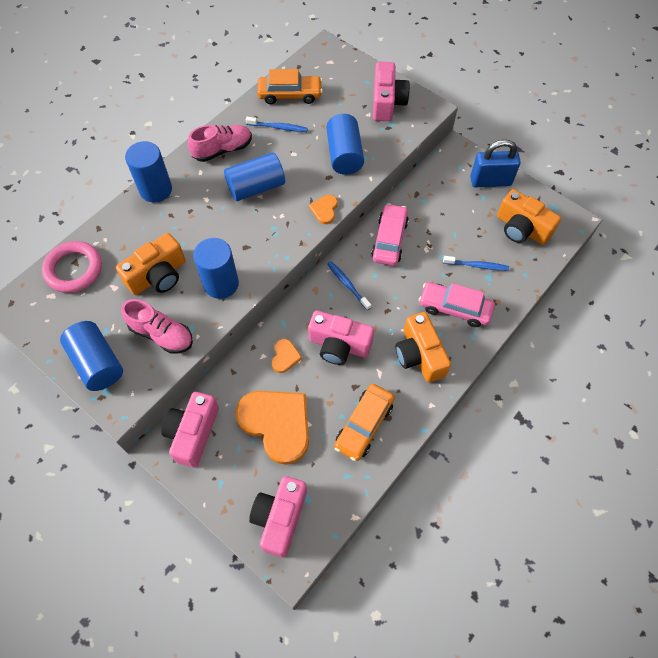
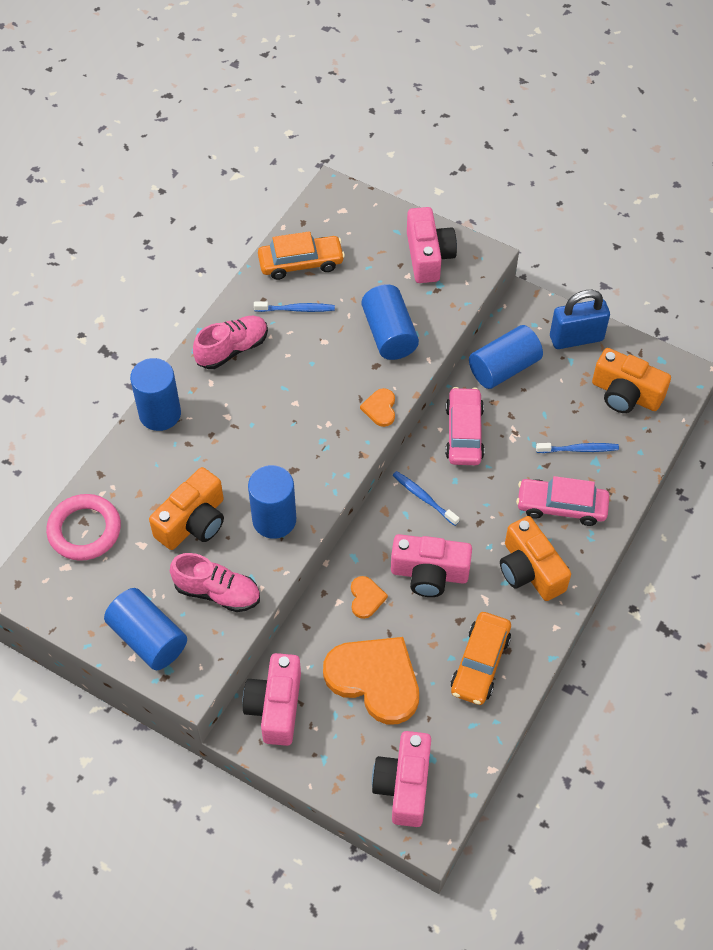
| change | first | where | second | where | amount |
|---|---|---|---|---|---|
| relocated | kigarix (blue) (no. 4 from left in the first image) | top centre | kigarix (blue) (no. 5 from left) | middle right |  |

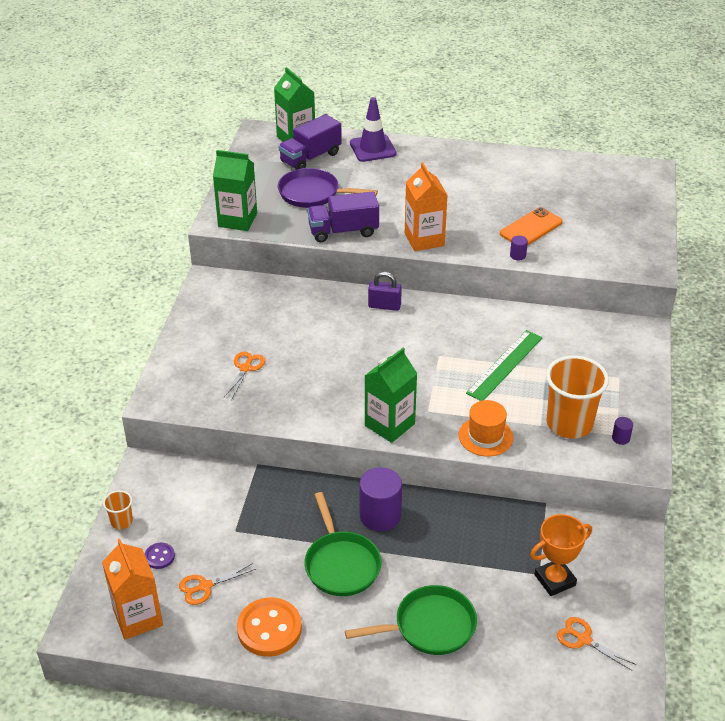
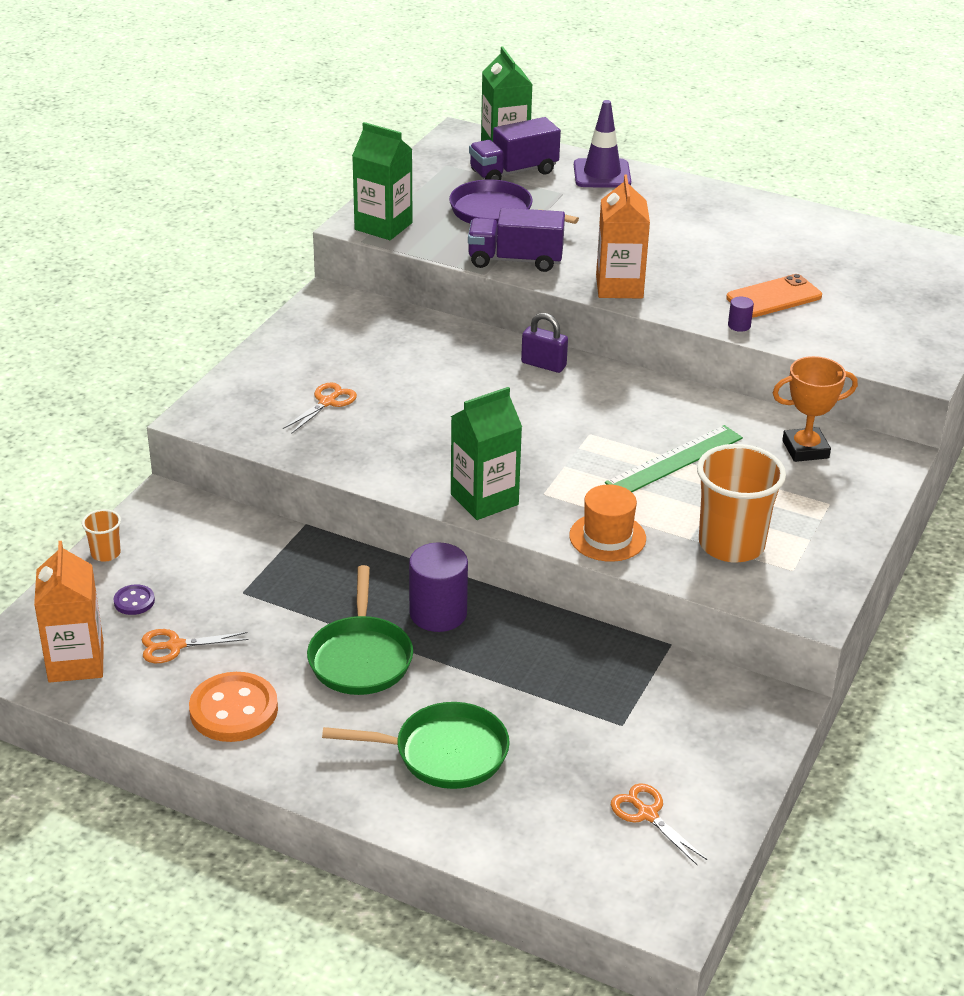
| change | first | where | second | where | amount |
|---|---|---|---|---|---|
| missing | kigarix (purple) (no. 3 from left) | middle right |  |  |  |
| relocated | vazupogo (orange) | bottom right |  | middle right |  |

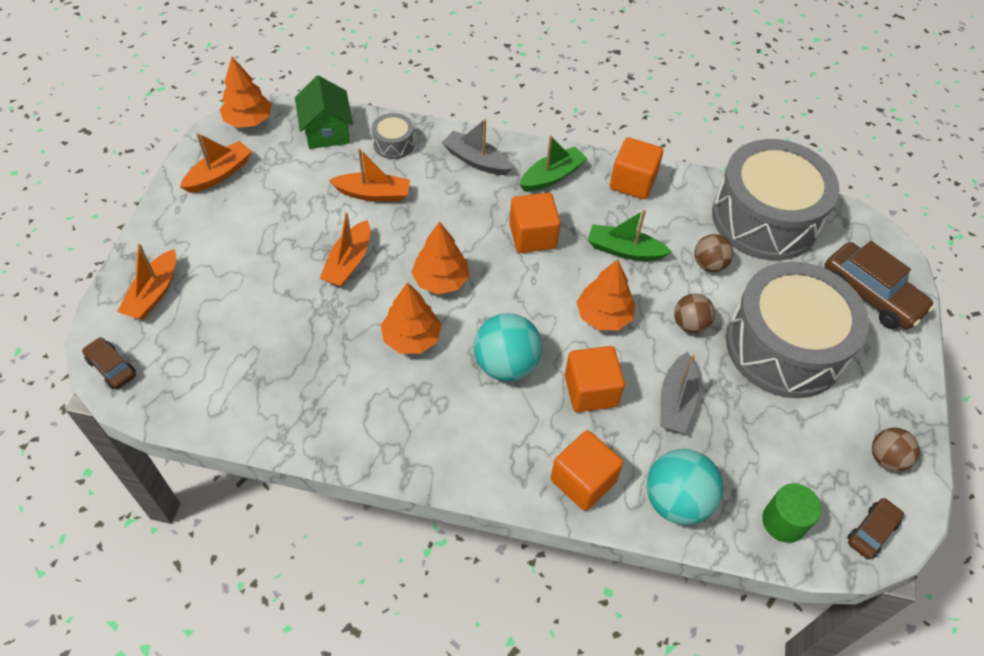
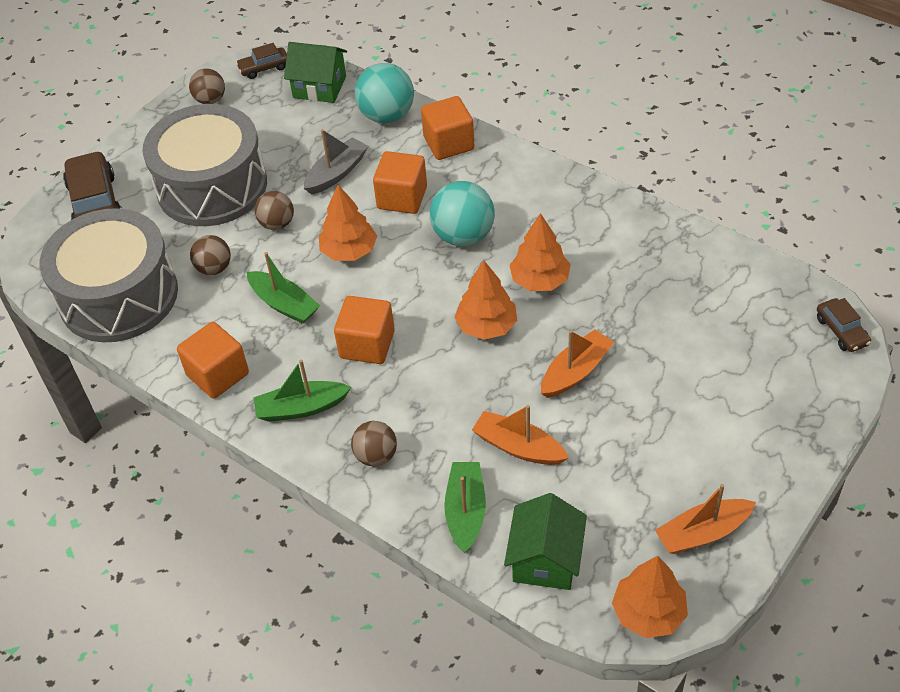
| change | first | where | second | where | amount |
|---|---|---|---|---|---|
| missing | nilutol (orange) (no. 1 from left) | middle left |  |  |  |
| exchanged | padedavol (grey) (no. 1 from left) | top centre | nilutol (green) (no. 3 from left) | bottom centre |  |
| exchanged | nilutol (grey) (no. 1 from left) | top centre | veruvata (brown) (no. 4 from left) | centre |  |
| exchanged | kigarix (green) | bottom right | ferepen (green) (no. 1 from left) | top centre |  |

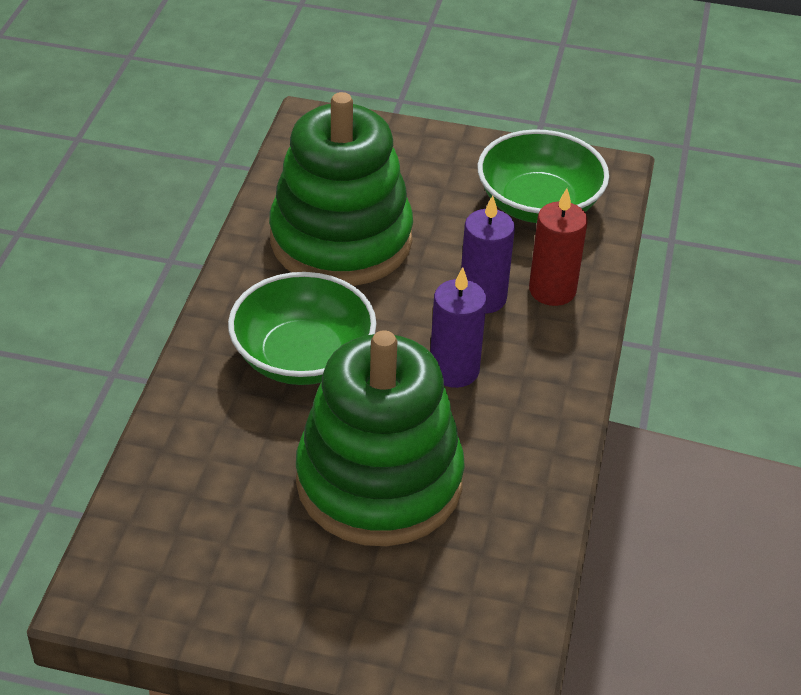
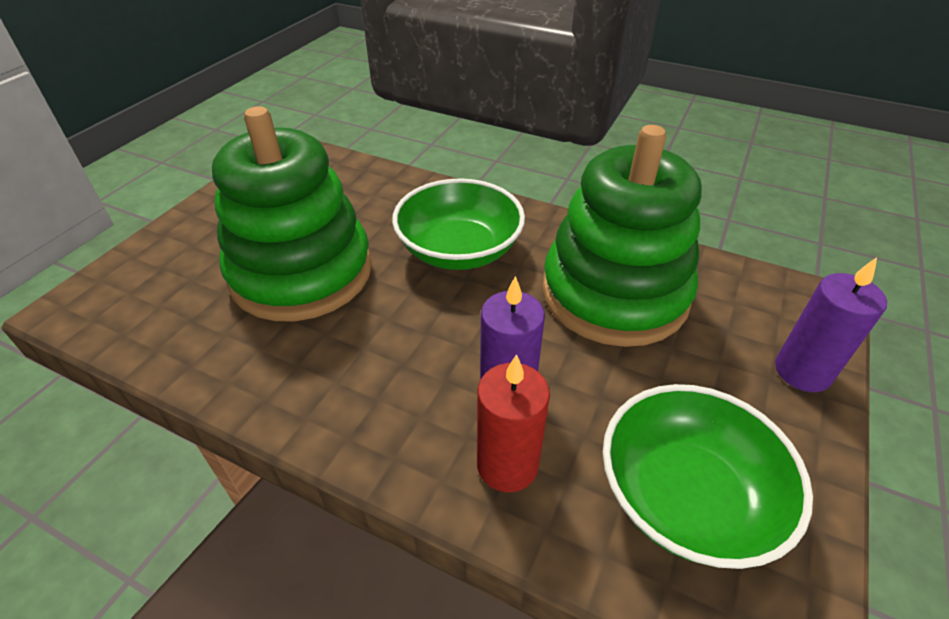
| change | first | where | second | where | amount |
|---|---|---|---|---|---|
| relocated | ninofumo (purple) (no. 1 from left in the first image) | centre | ninofumo (purple) (no. 2 from left) | middle right |  |

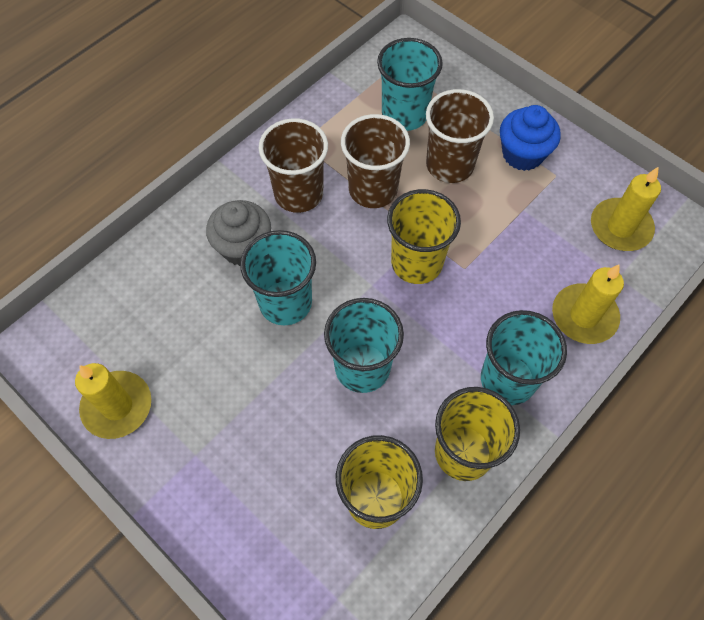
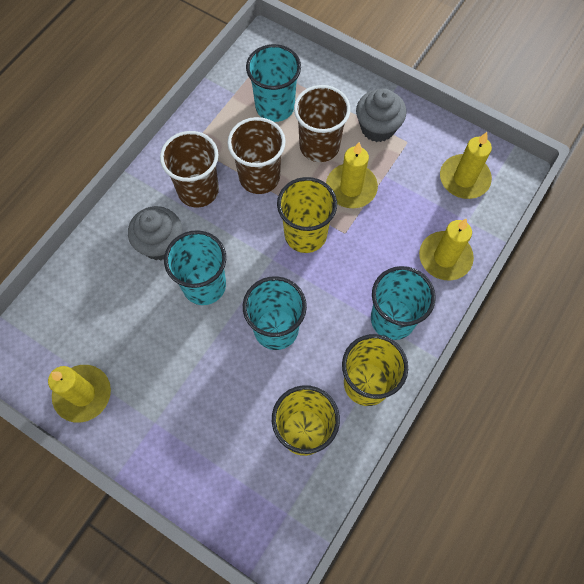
| change | first | where | second | where | amount |
|---|---|---|---|---|---|
| appeared |  |  | ninofumo (yellow) (no. 2 from left) | top centre |  |
| colour | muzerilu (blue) | top right | muzerilu (grey) (no. 2 from left) | top centre |  |

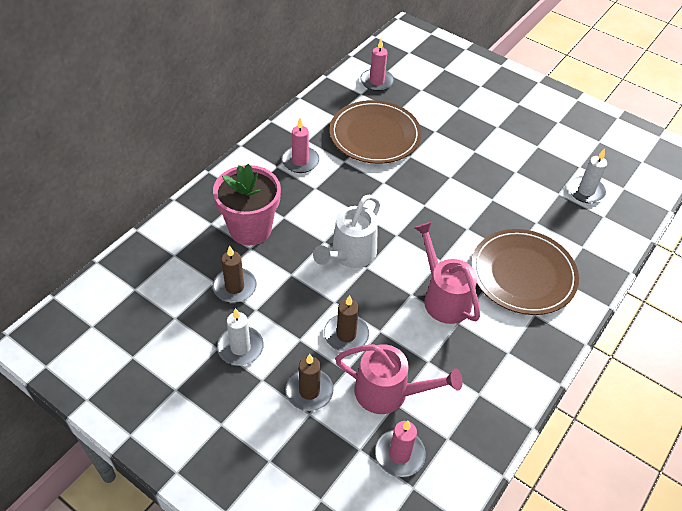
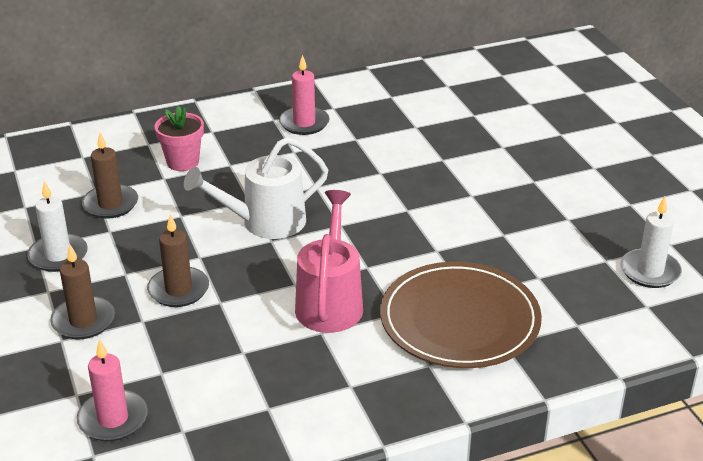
| change | first | where | second | where | amount |
|---|---|---|---|---|---|
| missing | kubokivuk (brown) (no. 1 from left) | top centre |  |  |  |
| missing | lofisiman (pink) (no. 1 from left) | bottom centre |  |  |  |
| missing | ninofumo (pink) (no. 2 from left) | top centre |  |  |  |
| size | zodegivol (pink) | centre |  | top left | x0.58 |

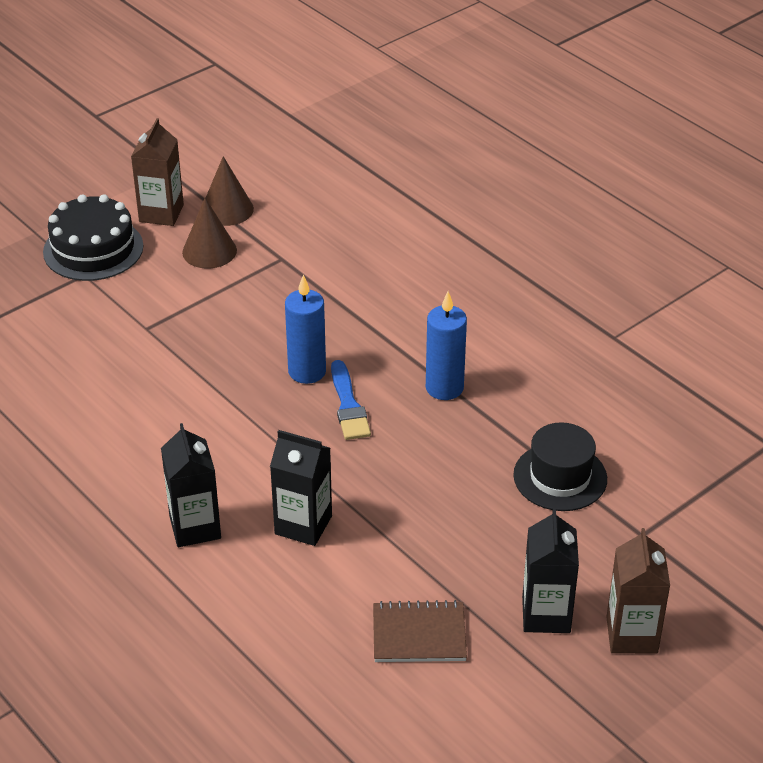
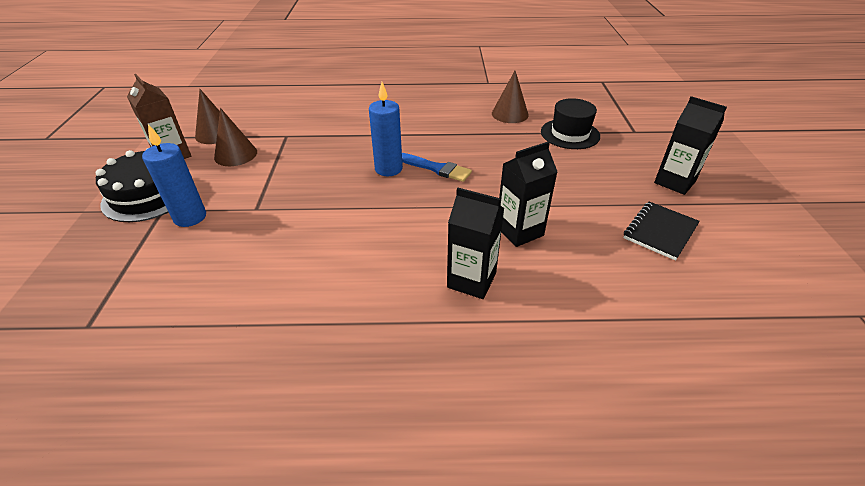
| change | first | where | second | where | amount |
|---|---|---|---|---|---|
| missing | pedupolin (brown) (no. 2 from left) | bottom right |  |  |  |
| appeared |  |  | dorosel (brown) (no. 3 from left) | top centre |  |
| relocated | ninofumo (blue) (no. 2 from left in the first image) | centre | ninofumo (blue) (no. 1 from left) | middle left |  |
| colour | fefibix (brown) | bottom centre | fefibix (black) | middle right |  |

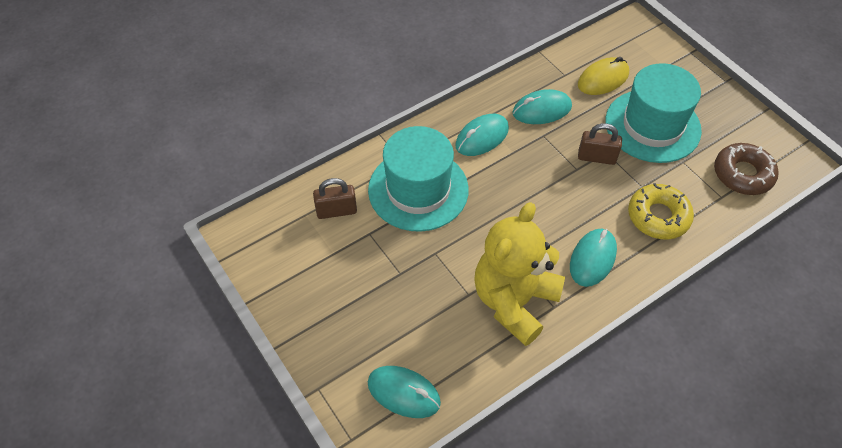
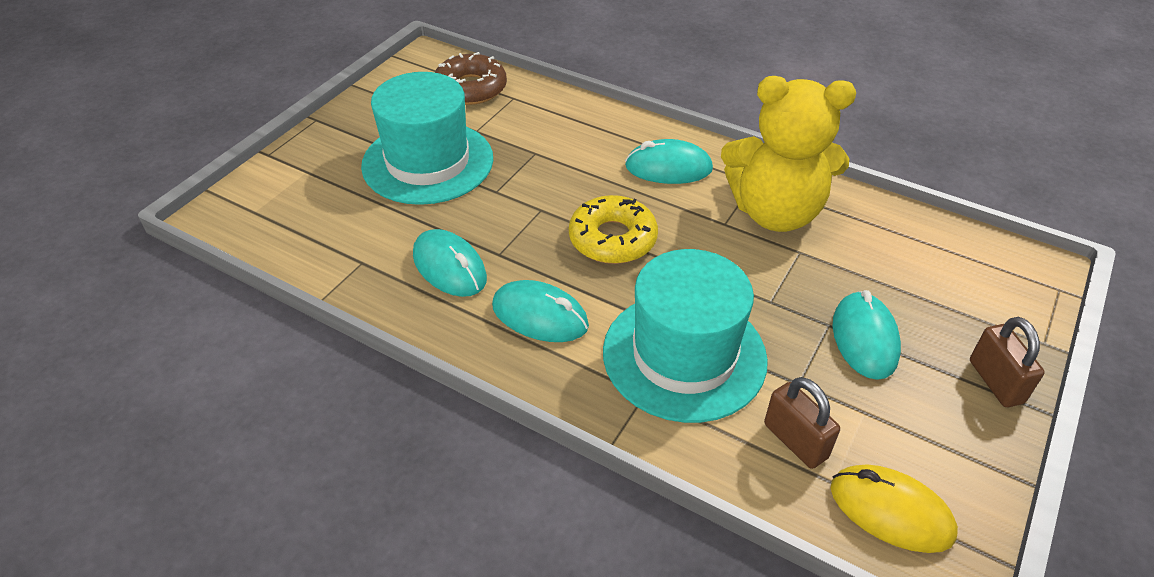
| change | first | where | second | where | amount |
|---|---|---|---|---|---|
| relocated | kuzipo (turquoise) (no. 1 from left in the first image) | bottom centre | kuzipo (turquoise) (no. 4 from left) | middle right |  |
| relocated | kuzipo (yellow) | top right |  | bottom right |  |
| relocated | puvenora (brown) (no. 2 from left) | top right |  | middle right |  |
| relocated | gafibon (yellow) | middle right |  | centre |  |

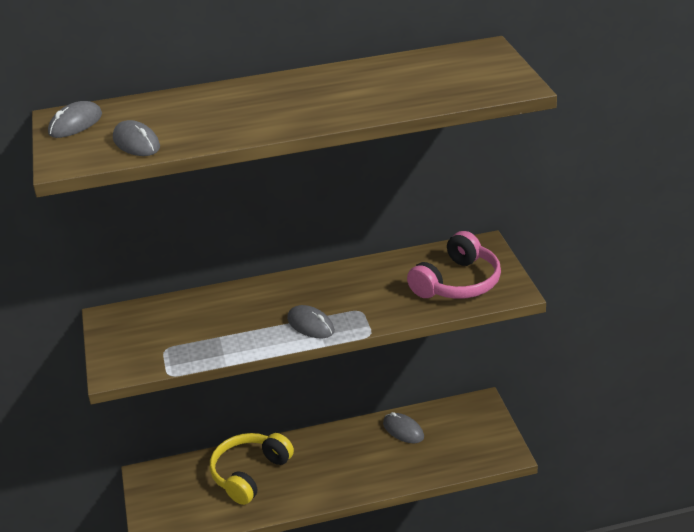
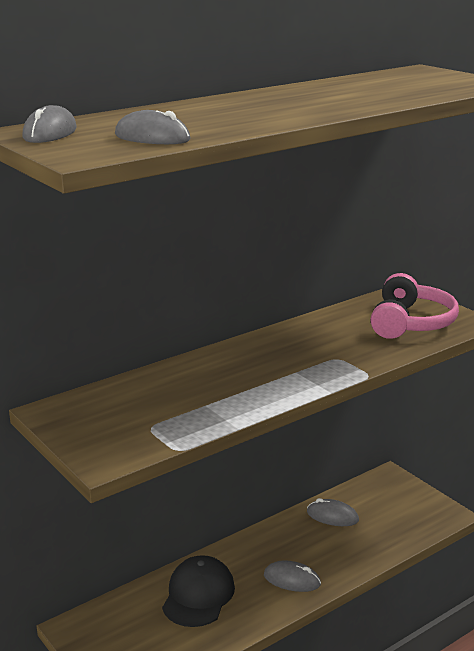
| change | first | where | second | where | amount |
|---|---|---|---|---|---|
| relocated | kuzipo (grey) (no. 3 from left) | centre |  | bottom centre |  |
| exchanged | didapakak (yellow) | bottom centre | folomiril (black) | bottom centre |  |

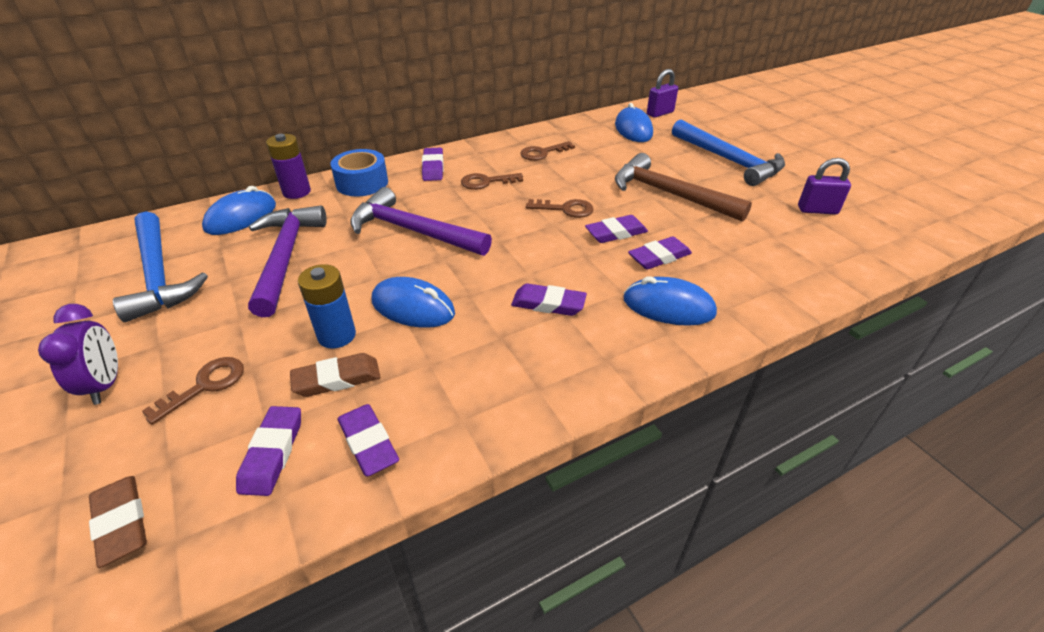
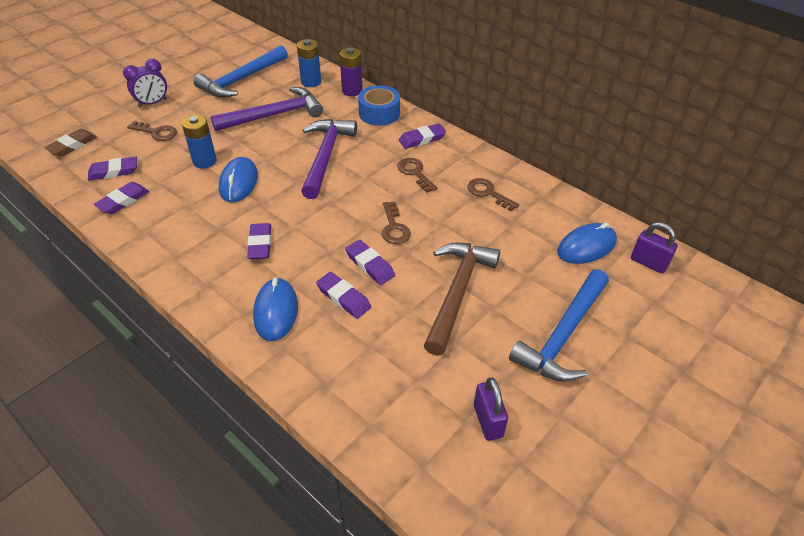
| change | first | where | second | where | amount |
|---|---|---|---|---|---|
| missing | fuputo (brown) (no. 2 from left) | middle left |  |  |  |
| exchanged | kuzipo (blue) (no. 1 from left) | top left | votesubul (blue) (no. 2 from left) | top centre |  |

